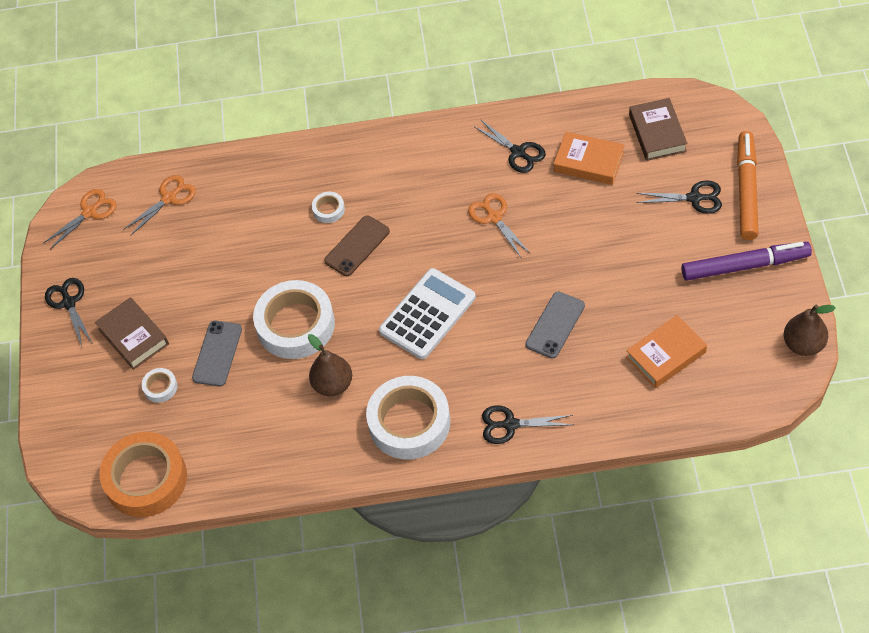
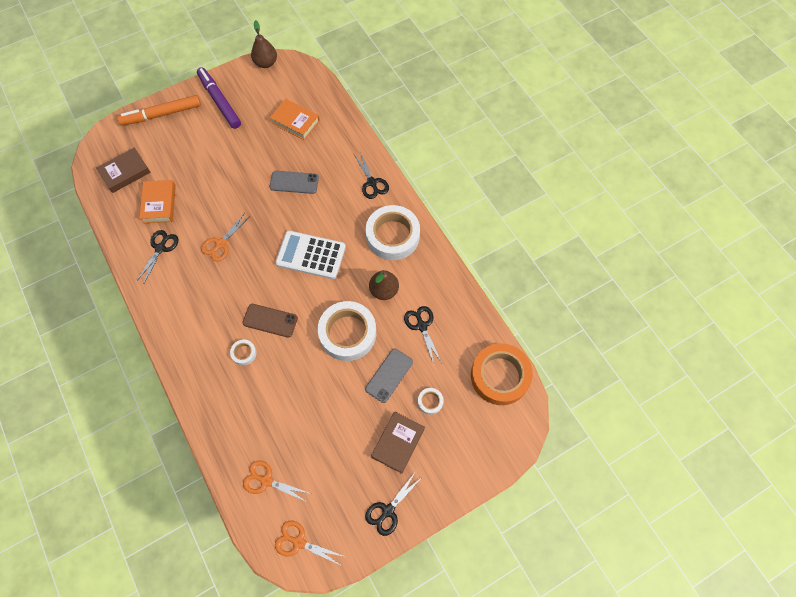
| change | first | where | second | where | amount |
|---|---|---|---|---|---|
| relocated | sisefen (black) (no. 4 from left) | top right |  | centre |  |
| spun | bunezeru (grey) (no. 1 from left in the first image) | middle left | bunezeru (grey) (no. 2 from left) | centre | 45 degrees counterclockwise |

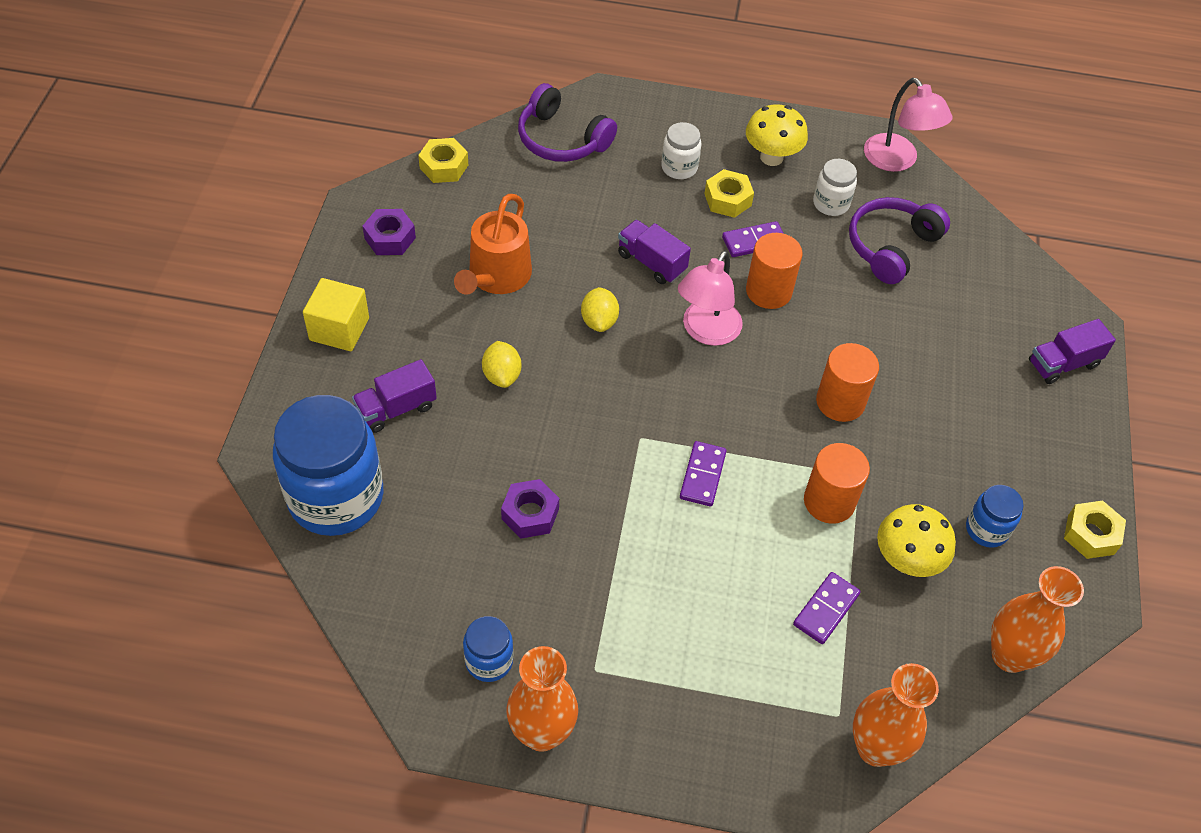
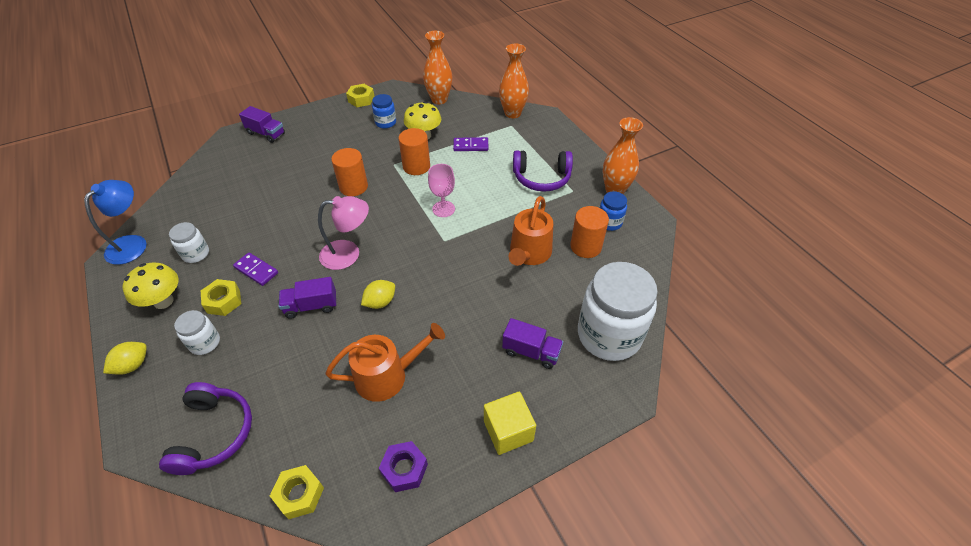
| change | first | where | second | where | amount |
|---|---|---|---|---|---|
| relocated | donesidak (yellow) (no. 1 from left) | centre |  | middle left |  |
| relocated | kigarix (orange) (no. 1 from left in the first image) | top centre | kigarix (orange) (no. 3 from left) | centre |  |
| relocated | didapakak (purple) (no. 2 from left) | top right |  | top centre |  |
| exchanged | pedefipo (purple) (no. 2 from left) | centre | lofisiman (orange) (no. 2 from left) | centre |  |
| exchanged | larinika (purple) (no. 1 from left) | centre | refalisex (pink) | centre |  |
| colour | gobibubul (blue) (no. 1 from left) | middle left | gobibubul (white) (no. 3 from left) | centre |  |
| colour | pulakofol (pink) (no. 2 from left) | top right | pulakofol (blue) | middle left |  |
| spun | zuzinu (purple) (no. 2 from left) | top centre |  | middle left | 75 degrees clockwise |

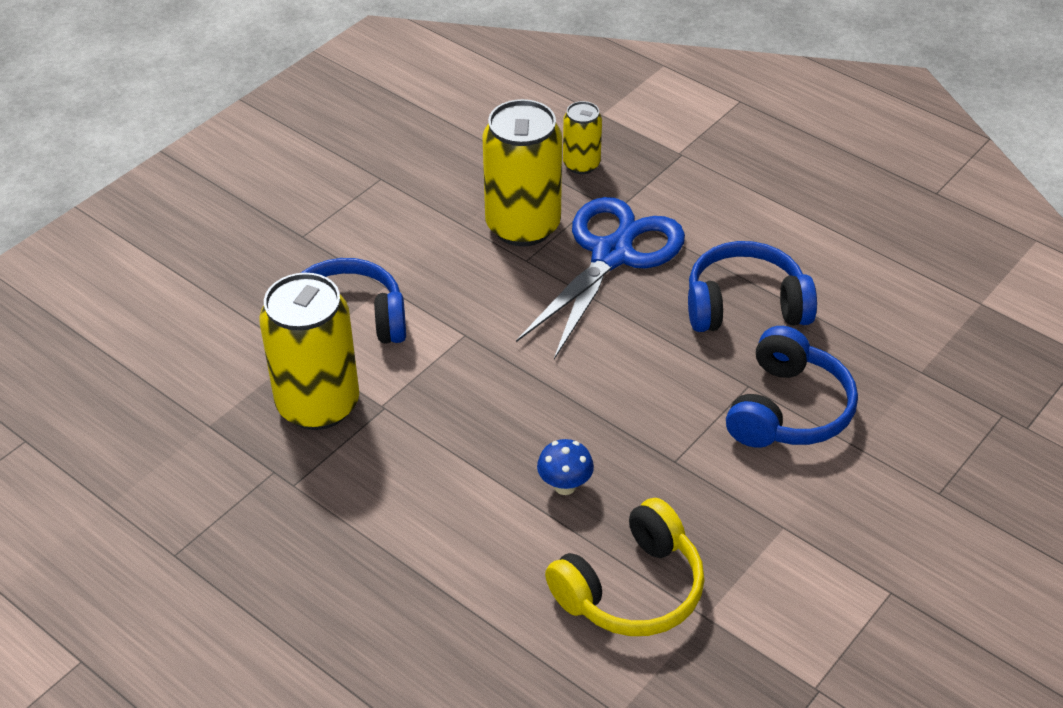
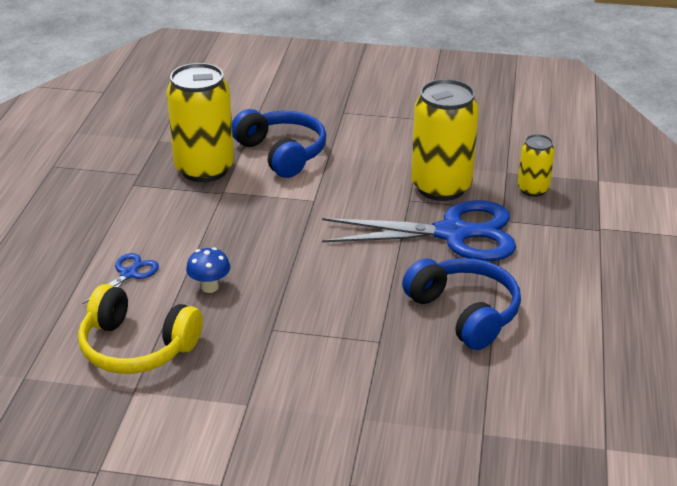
| change | first | where | second | where | amount |
|---|---|---|---|---|---|
| missing | didapakak (blue) (no. 3 from left) | middle right |  |  |  |
| appeared |  |  | sisefen (blue) (no. 1 from left) | middle left |  |

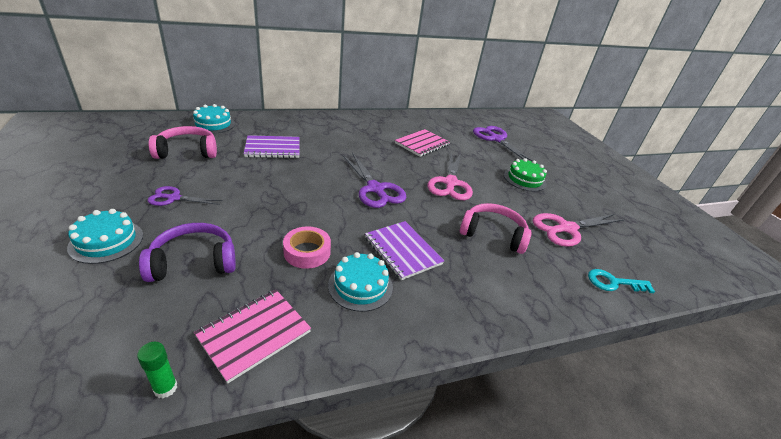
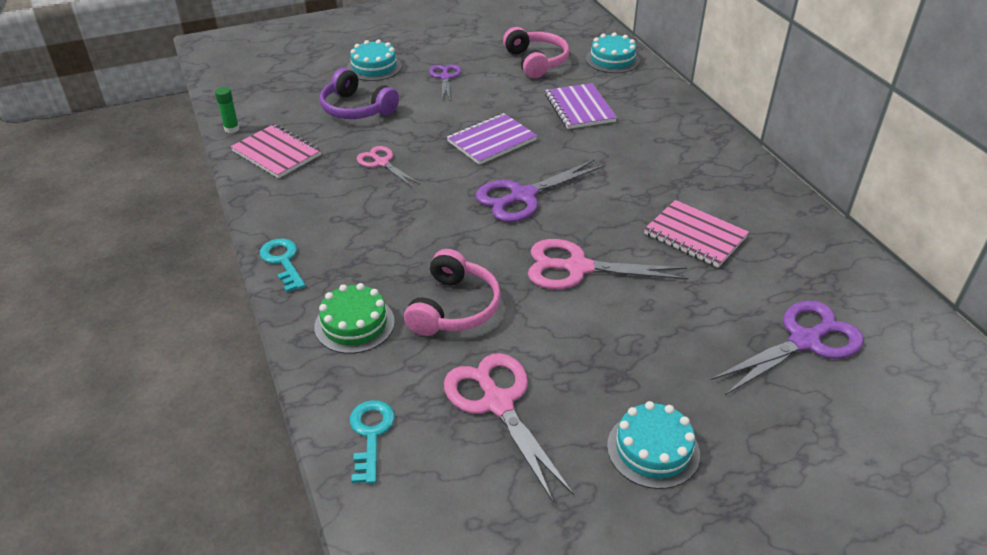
| change | first | where | second | where | amount |
|---|---|---|---|---|---|
| appeared |  |  | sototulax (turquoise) (no. 1 from left) | middle left |  |
| relocated | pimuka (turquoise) (no. 3 from left) | centre |  | bottom centre |  |
| relocated | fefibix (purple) (no. 2 from left in the first image) | centre | fefibix (purple) (no. 1 from left) | top centre |  |
| relocated | pimuka (green) | middle right |  | centre |  |
| exchanged | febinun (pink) | centre | sisefen (pink) (no. 1 from left) | top centre |  |
| spun | didapakak (purple) | middle left |  | top centre | 150 degrees clockwise |

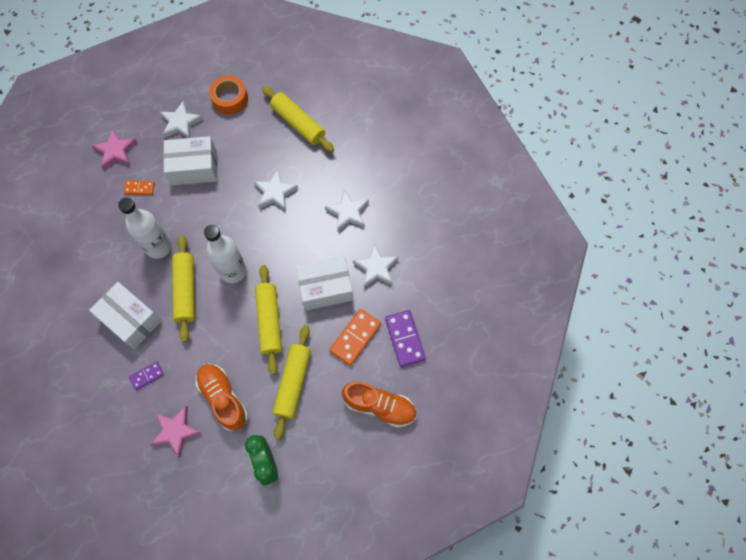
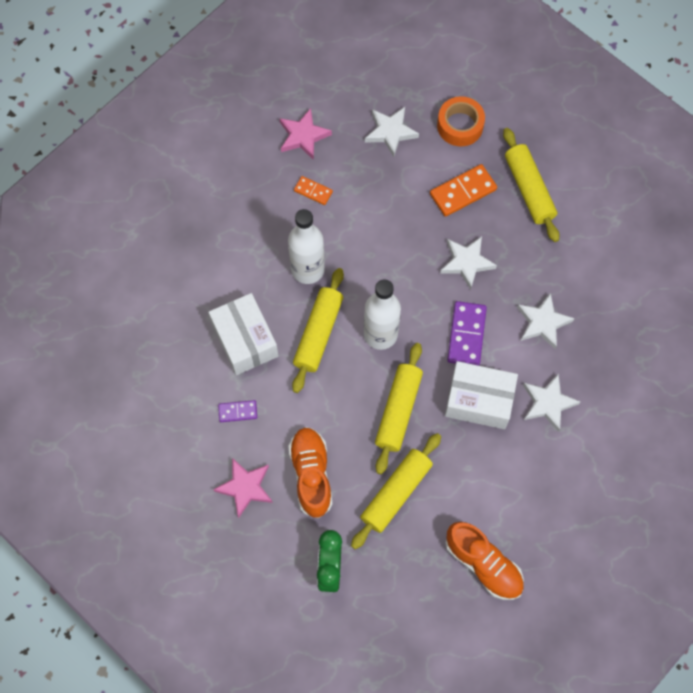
| change | first | where | second | where | amount |
|---|---|---|---|---|---|
| missing | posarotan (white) (no. 2 from left) | top left |  |  |  |
| relocated | larinika (orange) (no. 2 from left) | centre |  | top right |  |
| relocated | larinika (purple) (no. 2 from left) | centre |  | middle right |  |

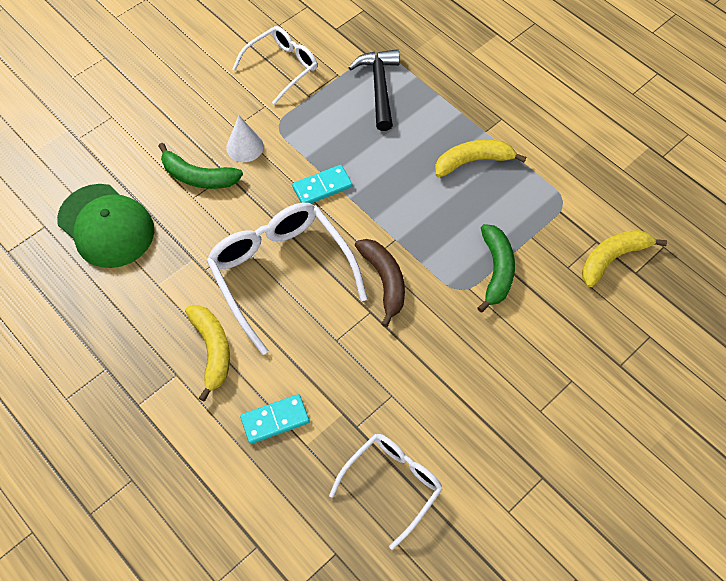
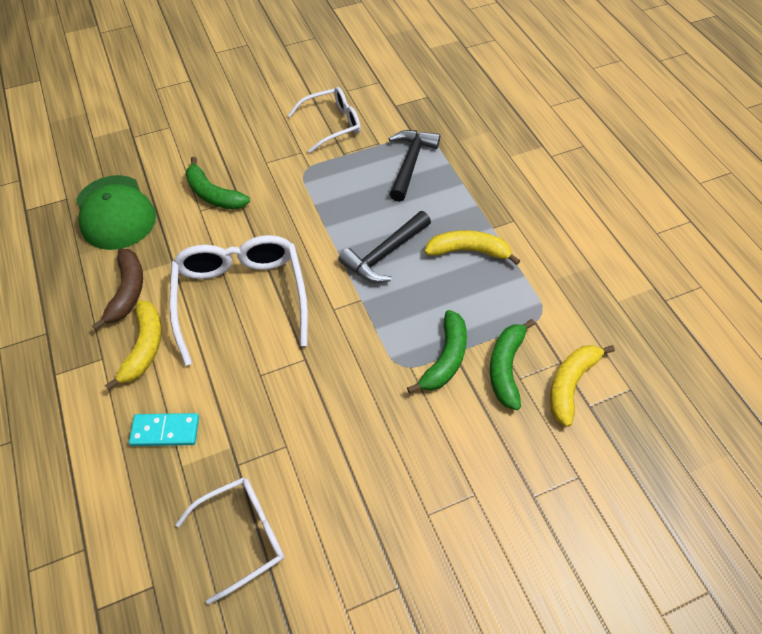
| change | first | where | second | where | amount |
|---|---|---|---|---|---|
| missing | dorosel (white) | top centre |  |  |  |
| missing | larinika (turquoise) (no. 2 from left) | top centre |  |  |  |
| appeared |  |  | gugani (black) (no. 1 from left) | centre |  |
| appeared |  |  | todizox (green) (no. 3 from left) | middle right |  |
| relocated | todizox (brown) | centre |  | middle left |  |
| spun | todizox (yellow) (no. 3 from left) | middle right |  | middle right | 45 degrees counterclockwise |

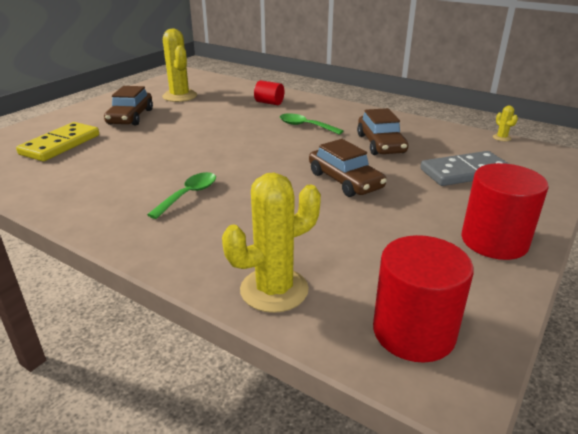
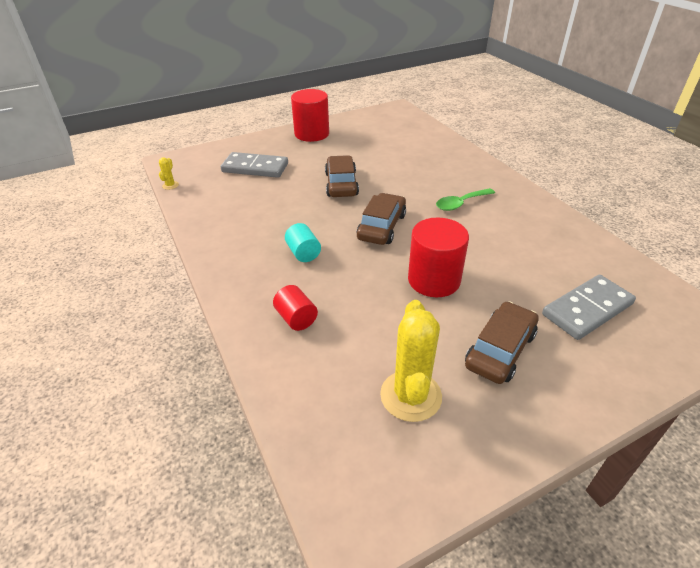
| change | first | where | second | where | amount |
|---|---|---|---|---|---|
| missing | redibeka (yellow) (no. 2 from left) | centre |  |  |  |
| relocated | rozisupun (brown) (no. 3 from left in the first image) | top centre | rozisupun (brown) (no. 2 from left) | centre |  |
| relocated | kigarix (red) (no. 2 from left in the first image) | bottom right | kigarix (red) (no. 3 from left) | centre |  |
| exchanged | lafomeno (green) (no. 2 from left) | top centre | kigarix (turquoise) | centre |  |
| colour | larinika (yellow) | top left | larinika (grey) (no. 2 from left) | middle right |  |

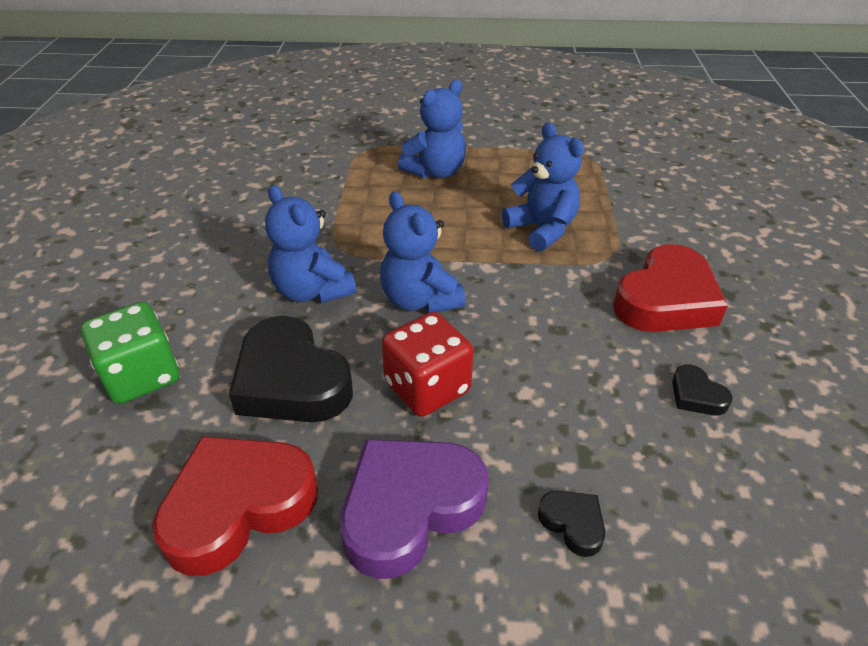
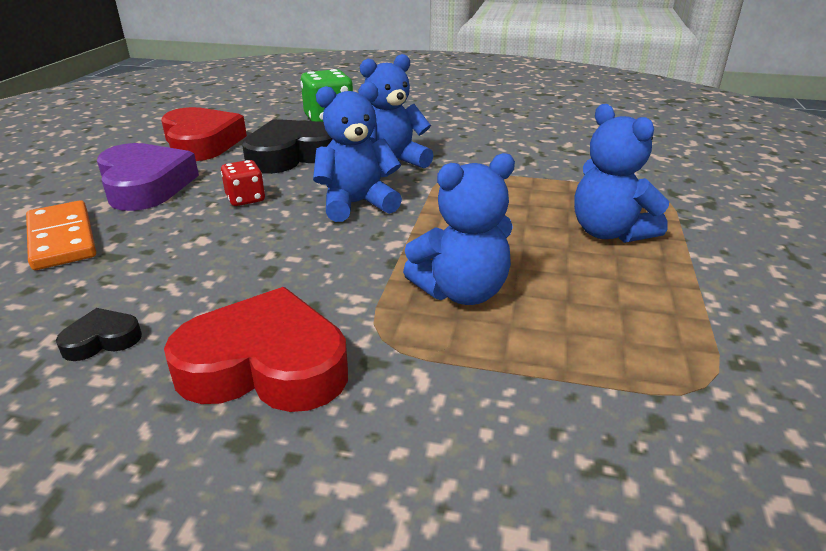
| change | first | where | second | where | amount |
|---|---|---|---|---|---|
| exchanged | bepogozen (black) (no. 2 from left) | bottom centre | larinika (orange) | middle left |  |
| spun | bepogozen (red) (no. 2 from left) | middle right |  | middle left | 135 degrees clockwise |
| size | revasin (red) | centre |  | top left | x0.60 |

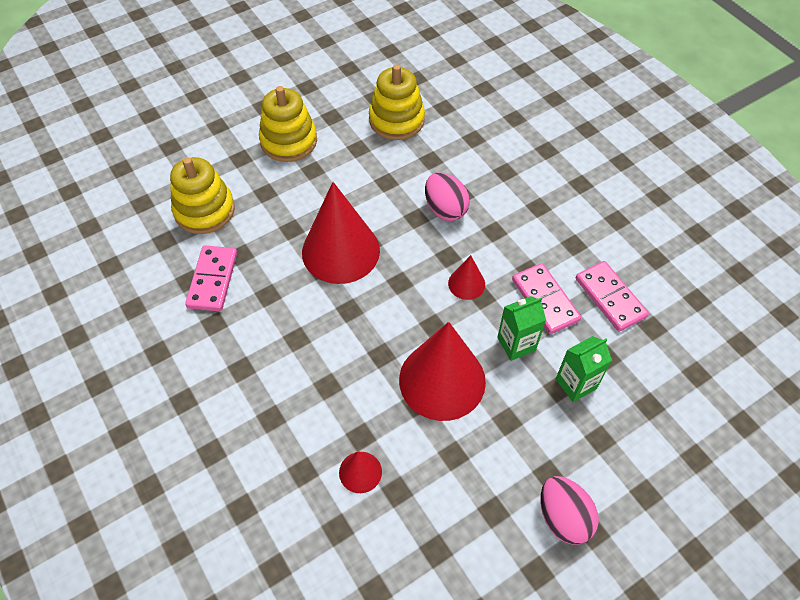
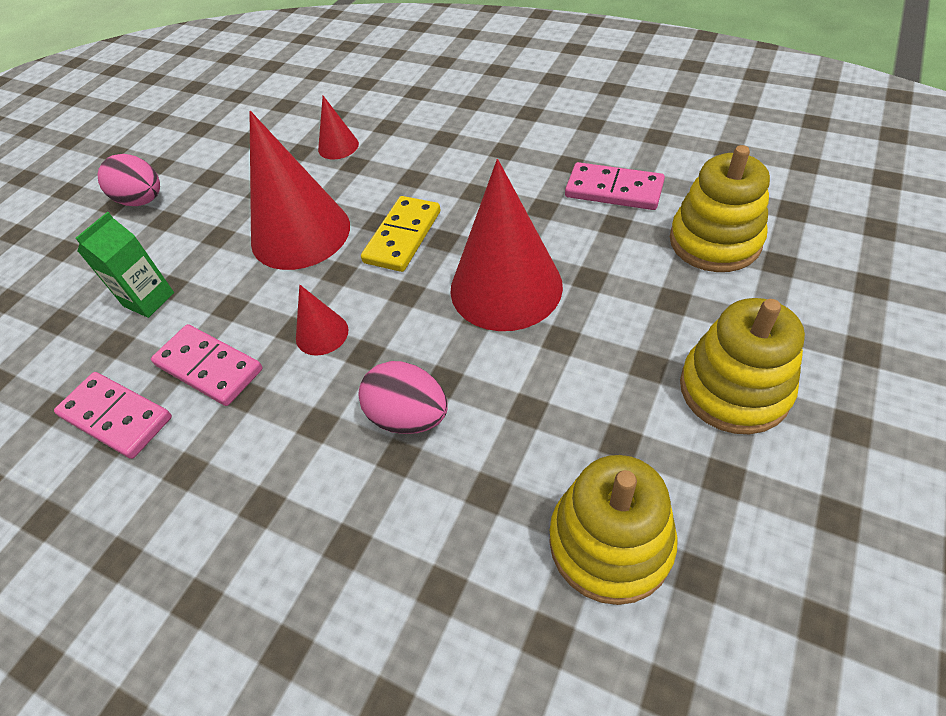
| change | first | where | second | where | amount |
|---|---|---|---|---|---|
| missing | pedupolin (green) (no. 1 from left) | centre |  |  |  |
| appeared |  |  | larinika (yellow) | top centre |  |
| spun | larinika (pink) (no. 1 from left in the first image) | middle left | larinika (pink) (no. 3 from left) | top centre | 45 degrees counterclockwise |

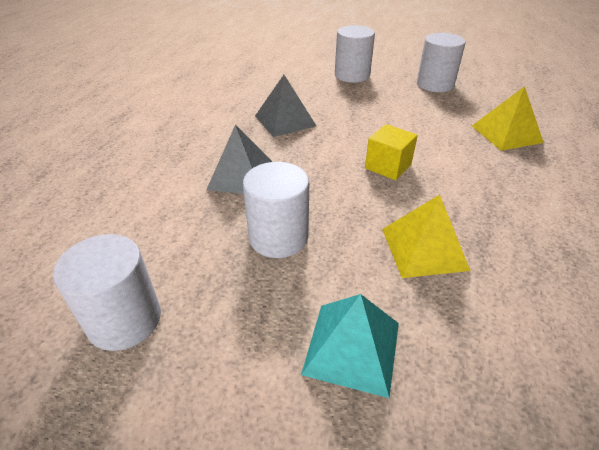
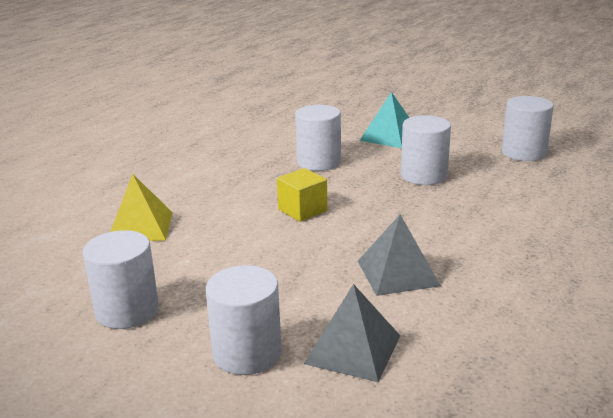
| change | first | where | second | where | amount |
|---|---|---|---|---|---|
| relocated | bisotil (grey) (no. 1 from left) | centre |  | bottom centre |  |
| exchanged | bisotil (yellow) (no. 1 from left) | middle right | kigarix (white) (no. 3 from left) | top centre |  |

